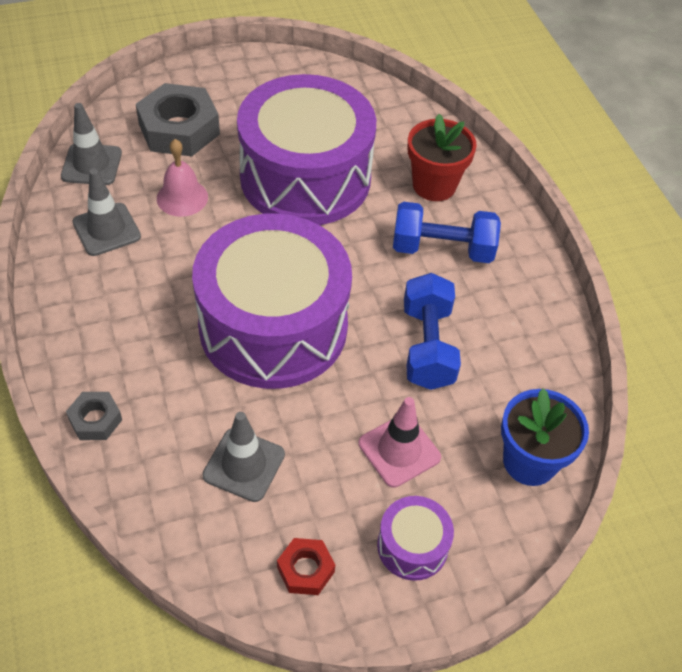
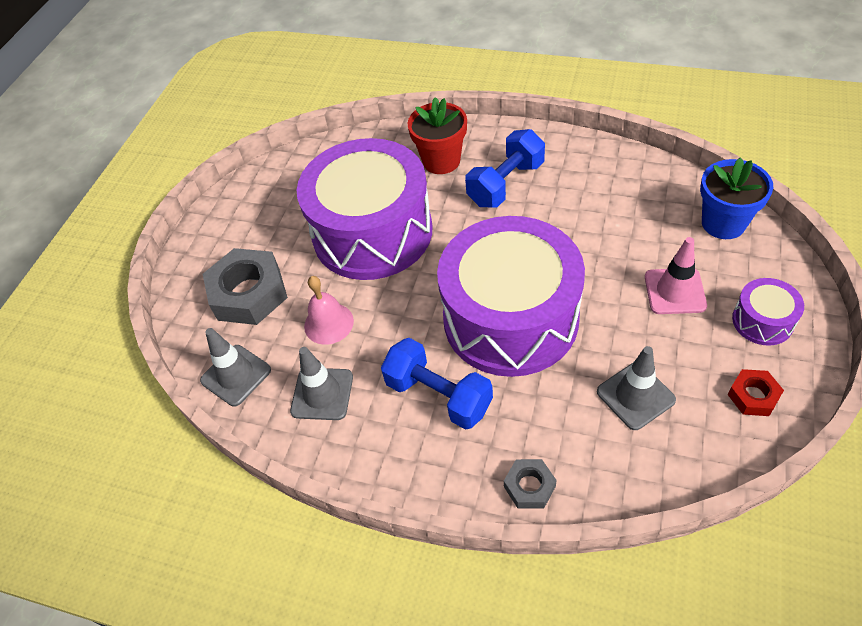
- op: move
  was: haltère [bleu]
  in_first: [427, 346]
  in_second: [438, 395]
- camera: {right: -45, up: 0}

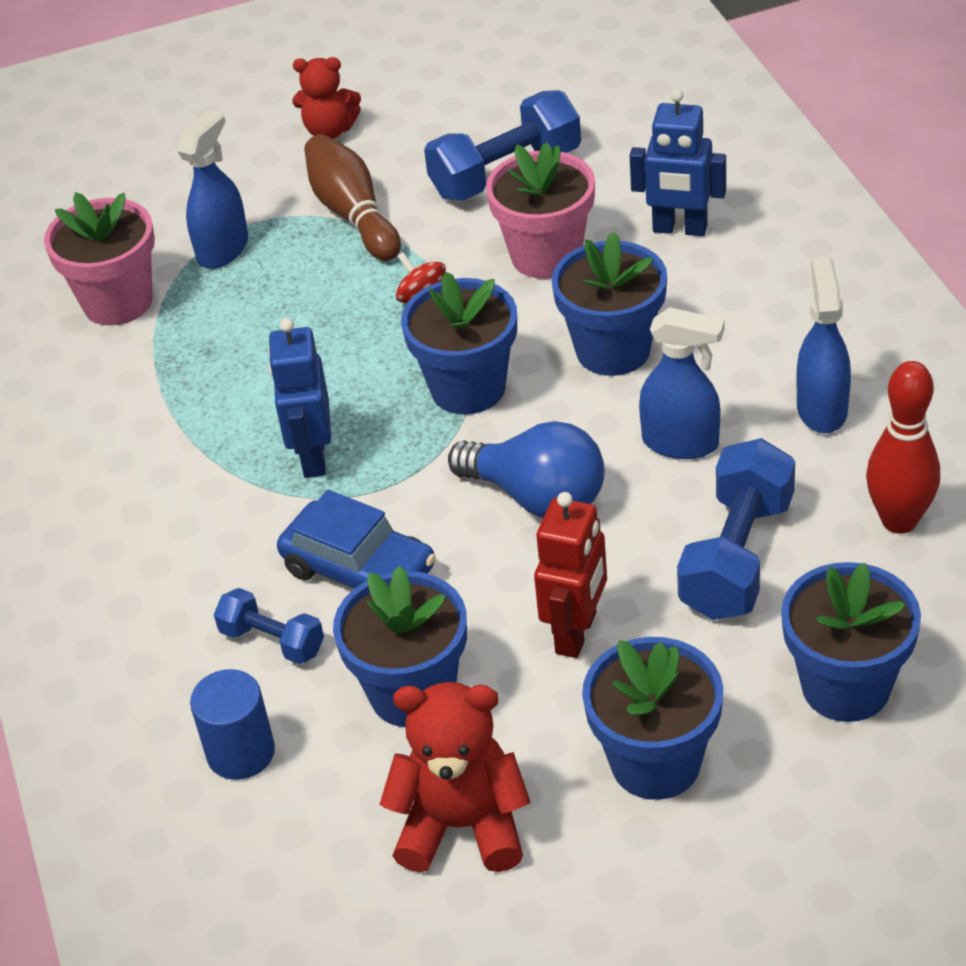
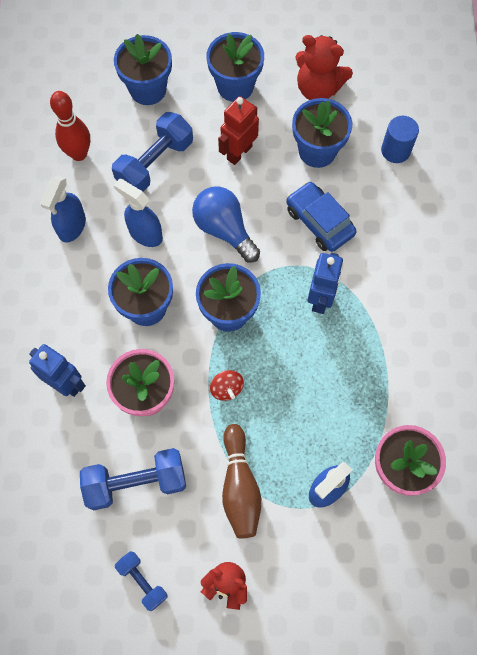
- op: move
  was: haltère [bleu]
  in_first: [272, 641]
  in_second: [142, 581]
- camera: {right: -165, up: 25}

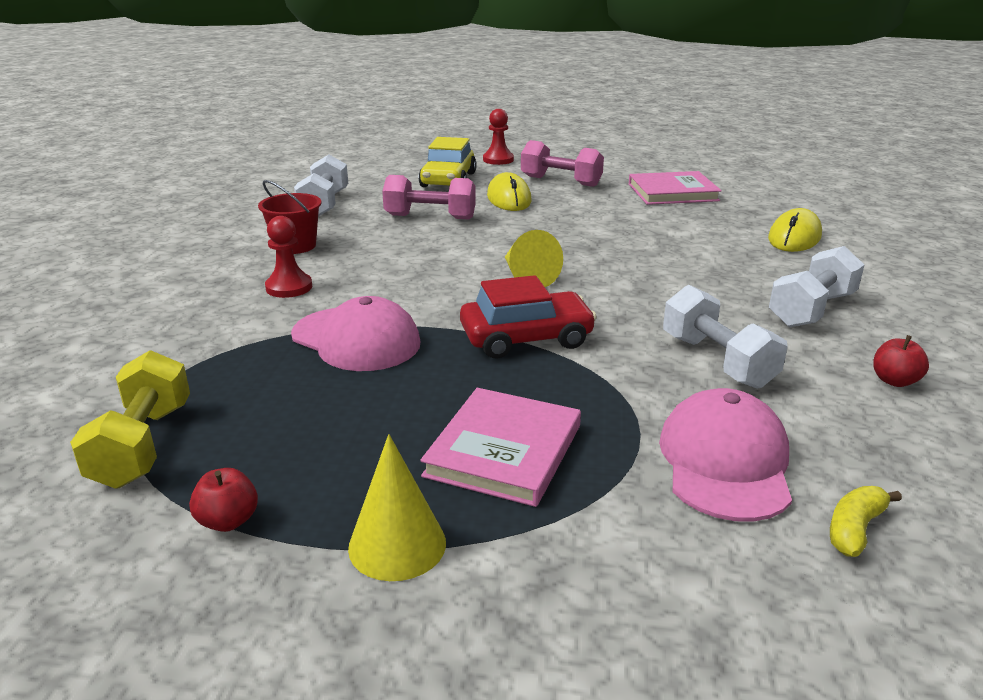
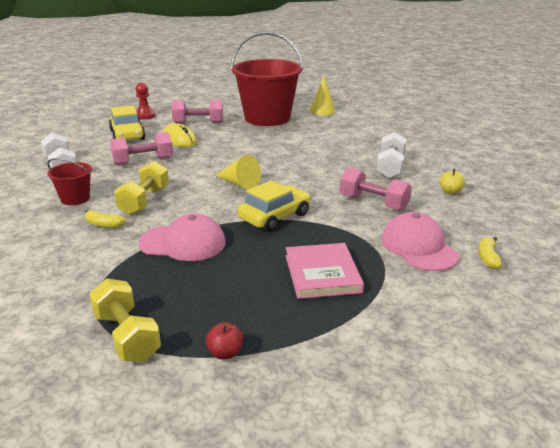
- op: delete
  was: souris [jaune]
  in_first: [794, 237]
- op: insert
  now: haltère [jaune]
  in_second: [144, 201]
- op: move
  was: cône [jaune]
  in_first: [397, 545]
  in_second: [322, 111]
- op: replace
  was: pion [rouge]
  now: banane [jaune]
  in_first: [289, 287]
  in_second: [104, 225]
- op: replace
  was: livre [rose]
  now: seau [rouge]
  in_first: [672, 192]
  in_second: [267, 118]
- op: recolor
  was: voiture [rouge]
  now: voiture [jaune]
  in_first: [526, 338]
  in_second: [274, 216]
- op: recolor
  was: haltère [blanc]
  now: haltère [rose]
  in_first: [717, 361]
  in_second: [373, 203]
- op: recolor
  was: pomme [rouge]
  now: pomme [jaune]
  in_first: [894, 381]
  in_second: [450, 192]
- camera: {right: -30, up: 0}

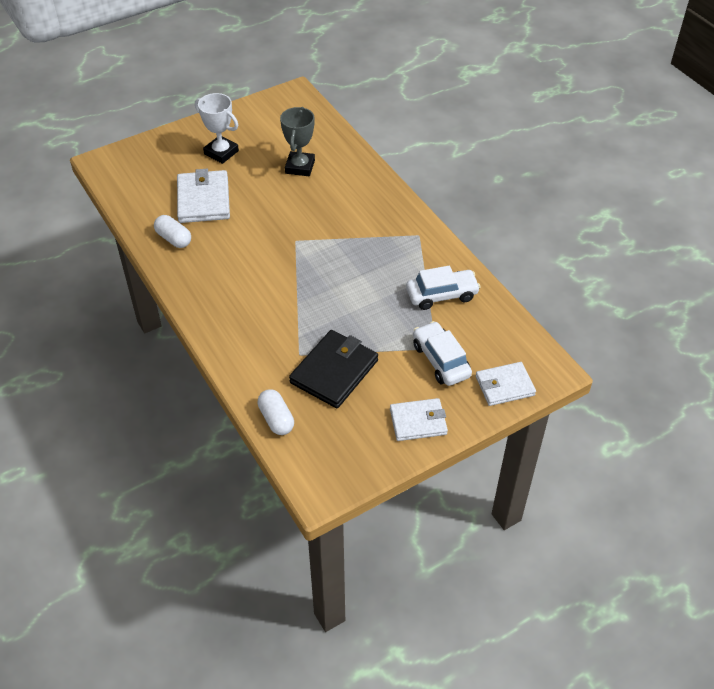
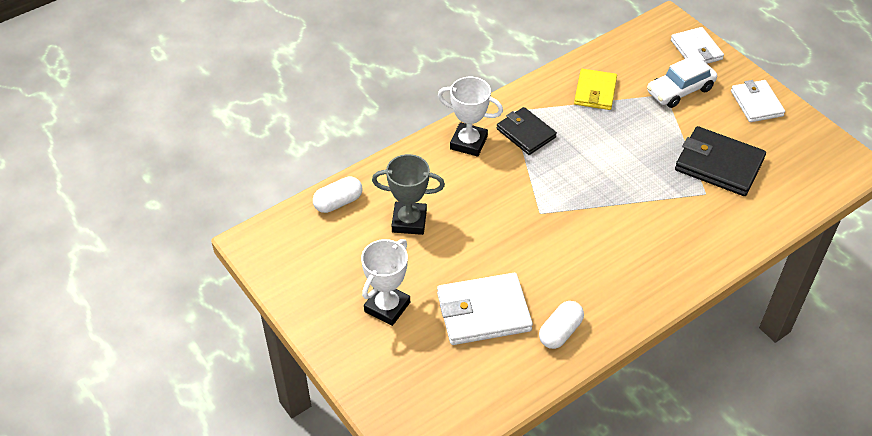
- op: insert
  now: trophée [blanc]
  in_second: [468, 143]
- op: insert
  now: portefeuille [noir]
  in_second: [526, 133]
- op: move
  was: gélule [blanc]
  in_first: [276, 419]
  in_second: [338, 202]
- op: replace
  was: voiture [blanc]
  now: portefeuille [jaune]
  in_first: [442, 295]
  in_second: [595, 92]
- camera: {right: -95, up: 0}

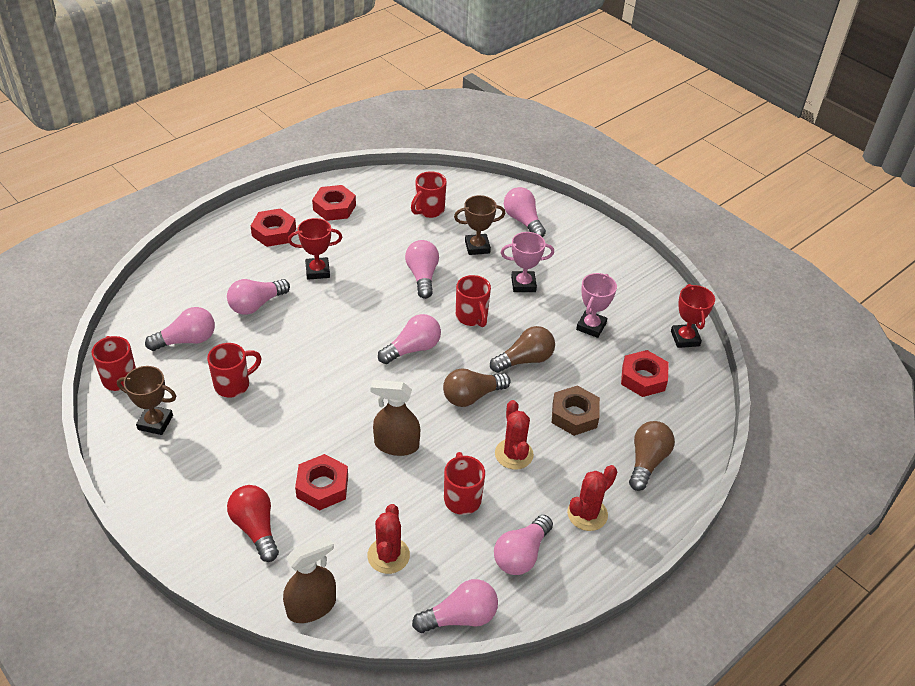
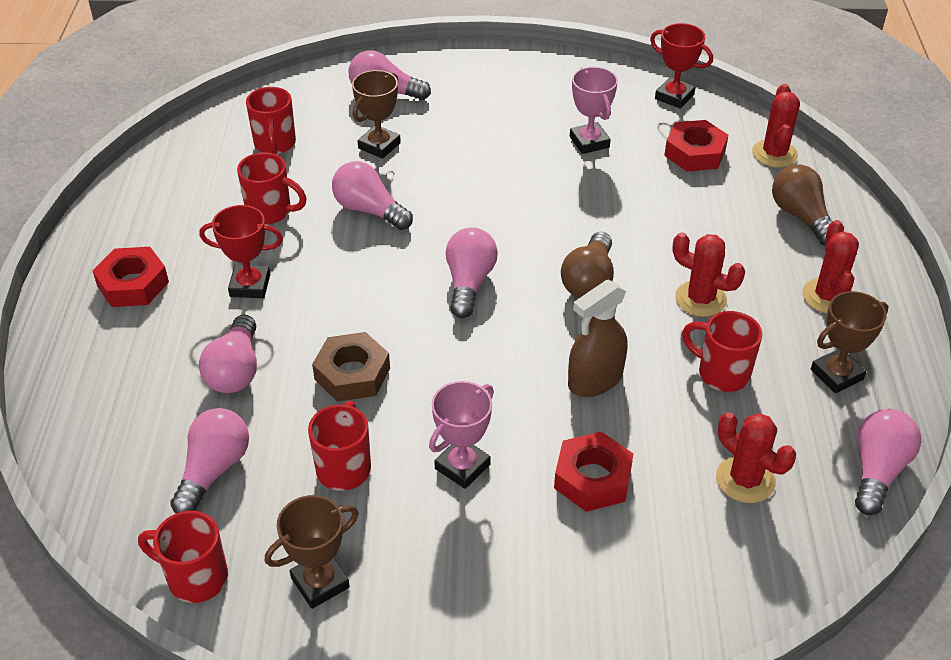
- op: delete
  was: ampoule [rouge]
  in_first: [256, 528]
- op: delete
  was: vaporisateur [marron]
  in_first: [311, 606]
- op: delete
  was: écrou [rouge]
  in_first: [334, 207]
- op: delete
  was: ampoule [marron]
  in_first: [525, 360]
- op: insert
  now: cactus [rouge]
  in_second: [774, 154]
- op: move
  was: tasse [rouge]
  in_first: [472, 317]
  in_second: [270, 212]
- op: move
  was: trophée [rose]
  in_first: [523, 284]
  in_second: [462, 466]
- op: move
  was: écrou [marron]
  in_first: [574, 415]
  in_second: [352, 374]
- op: replace
  was: ampoule [rose]
  now: trophée [marron]
  in_first: [521, 554]
  in_second: [836, 374]
- op: rotate
  was: trophée [rouge]
  in_first: [317, 271]
  in_second: [250, 285]
  clockwise: 60
- camera: {right: -45, up: 0}

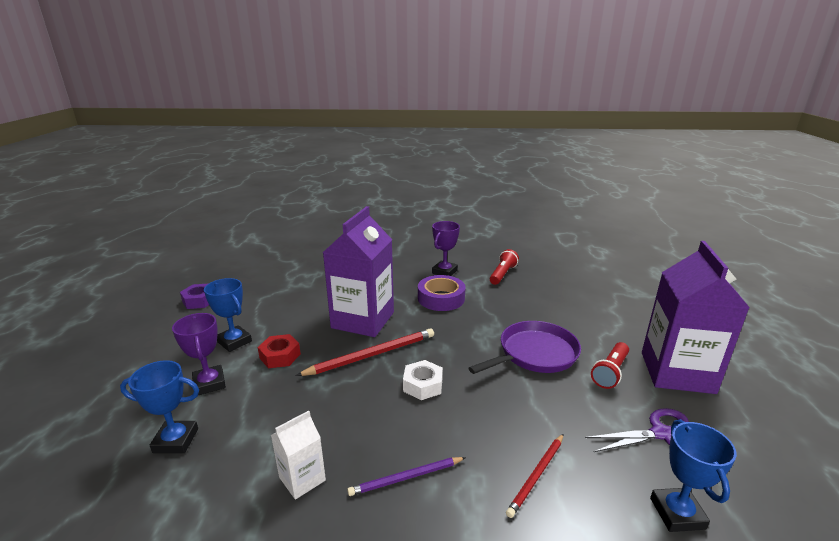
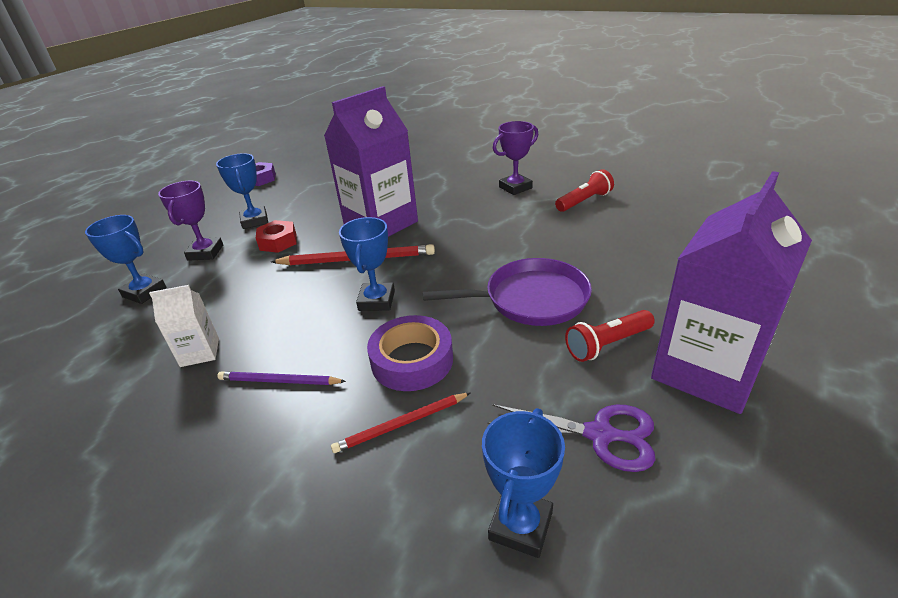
- op: move
  was: ruban adhésif [violet]
  in_first: [441, 298]
  in_second: [412, 360]
- op: replace
  was: écrou [blanc]
  now: trophée [bleu]
  in_first: [423, 385]
  in_second: [376, 301]
- camera: {right: 30, up: 10}

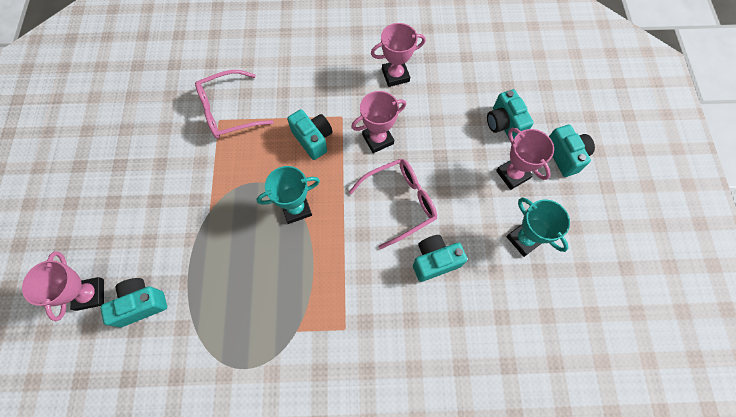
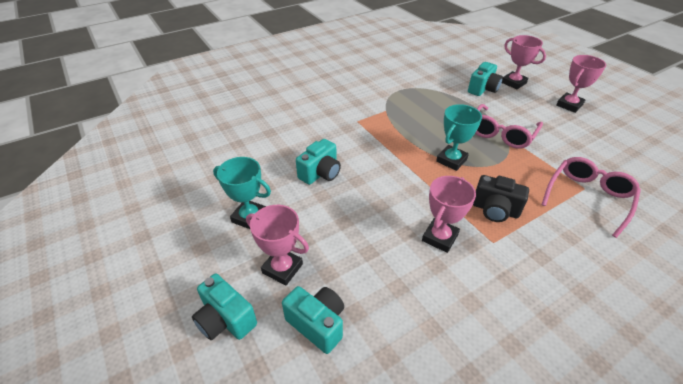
- op: move
  was: lunettes [rose]
  in_first: [399, 203]
  in_second: [501, 133]
- op: move
  was: trophée [rose]
  in_first: [395, 75]
  in_second: [569, 105]
- op: recolor
  was: appareil photo [turquoise]
  now: appareil photo [noir]
  in_first: [313, 139]
  in_second: [495, 210]
- camera: {right: 150, up: -25}

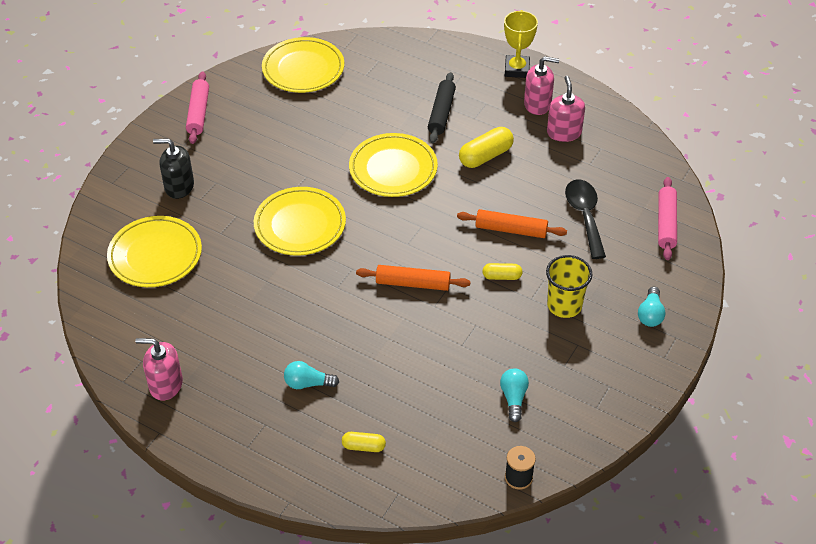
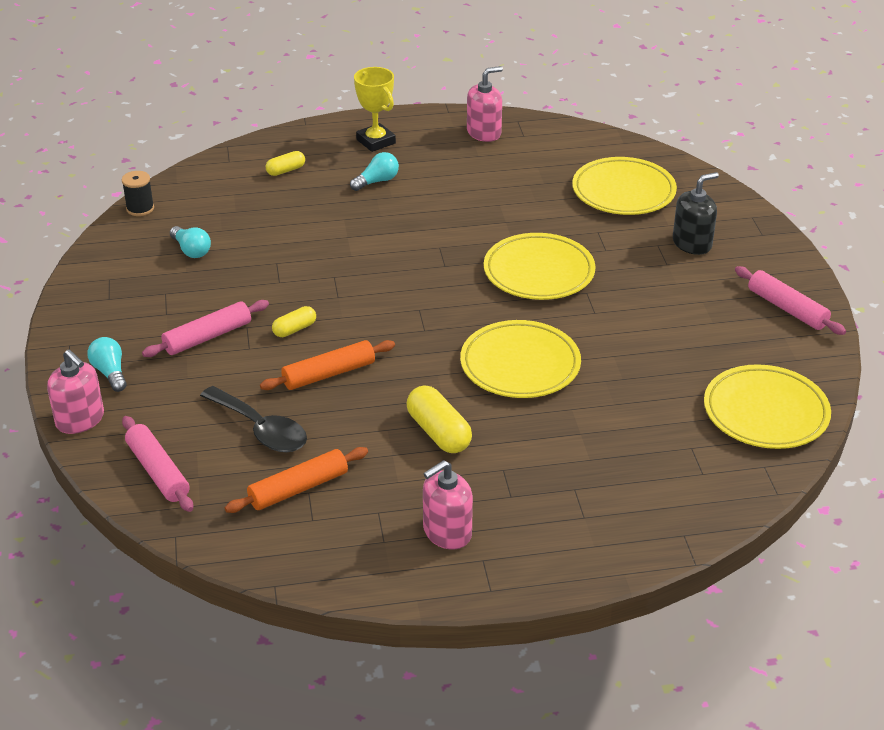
- op: delete
  was: rouleau à pâtisserie [noir]
  in_first: [441, 113]
- op: move
  was: rouleau à pâtisserie [orange]
  in_first: [412, 283]
  in_second: [298, 488]
- op: move
  was: trophée [jaune]
  in_first: [517, 69]
  in_second: [376, 141]
- op: move
  was: distributeur de savon [rose]
  in_first: [564, 132]
  in_second: [80, 420]
- op: replace
  was: gobelet [jaune]
  now: rouleau à pâtisserie [rose]
  in_first: [564, 305]
  in_second: [207, 337]
- op: rotate
  was: gélule [jaune]
  in_first: [485, 156]
  in_second: [438, 432]
  clockwise: -45
- camera: {right: 140, up: -10}

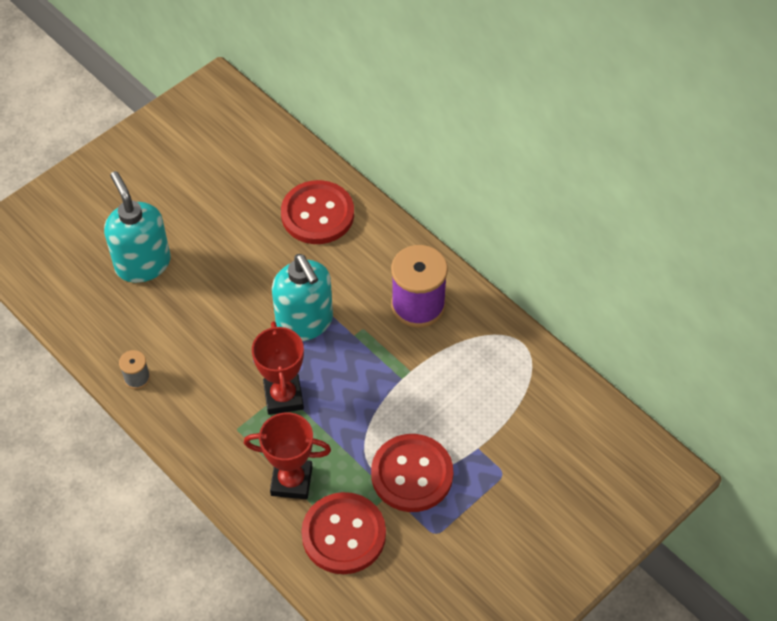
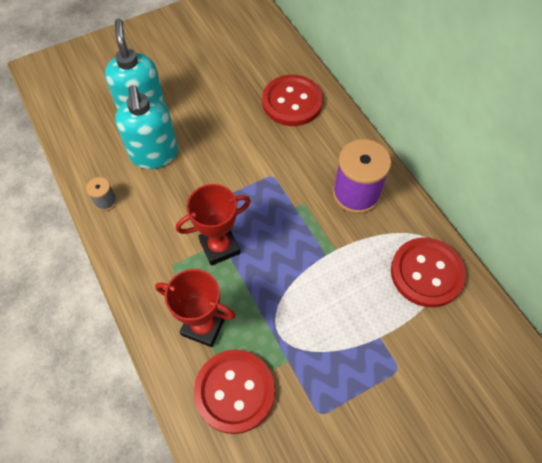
- op: move
  was: distributeur de savon [turquoise]
  in_first: [305, 322]
  in_second: [154, 154]
- op: move
  was: bouton [rouge]
  in_first: [412, 474]
  in_second: [426, 273]
- op: rotate
  was: trophée [rouge]
  in_first: [283, 397]
  in_second: [219, 247]
  clockwise: 60
- camera: {right: 15, up: 5}

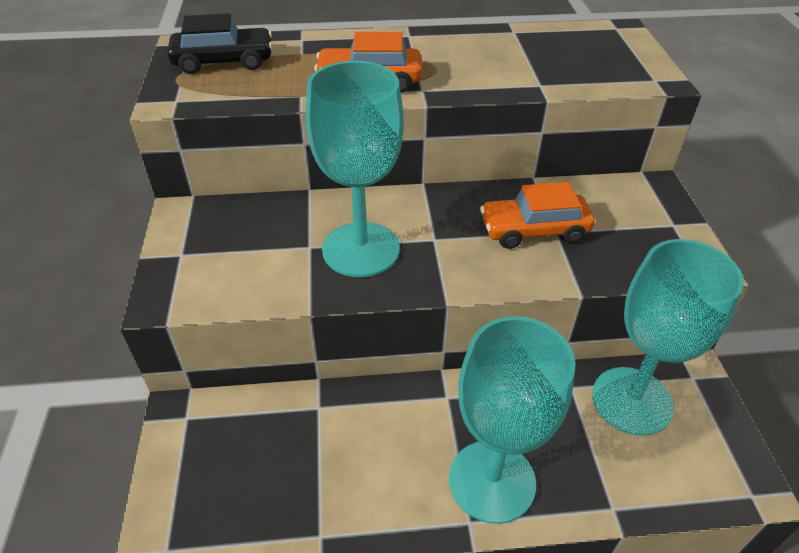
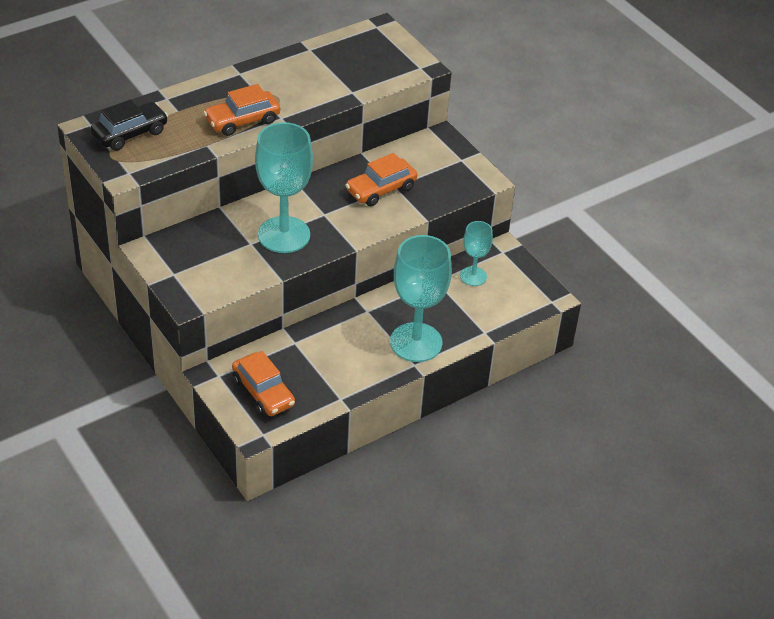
- op: insert
  now: voiture [orange]
  in_second: [263, 392]
- op: resize
  was: verre à pied [turquoise]
  in_first: [632, 400]
  in_second: [473, 276]
  ratio: 0.54
- camera: {right: -30, up: 0}

